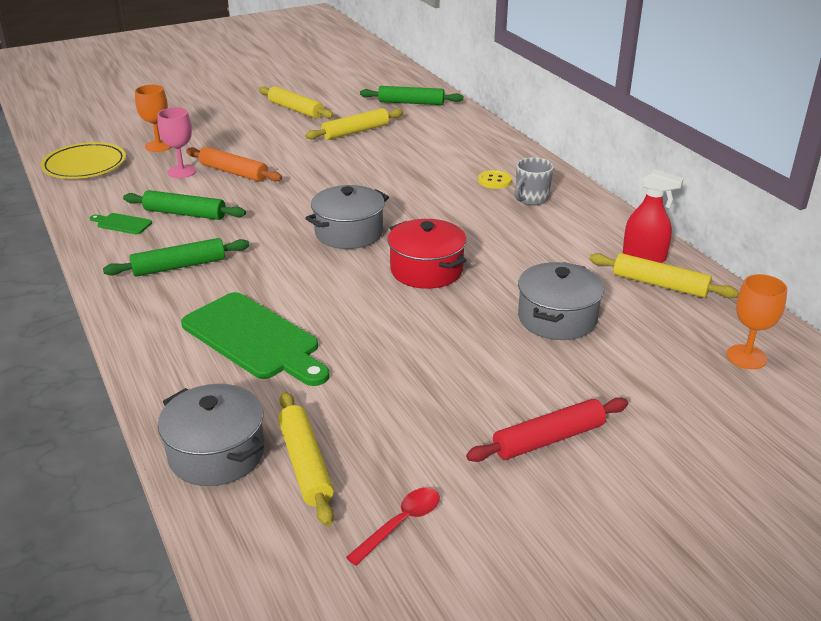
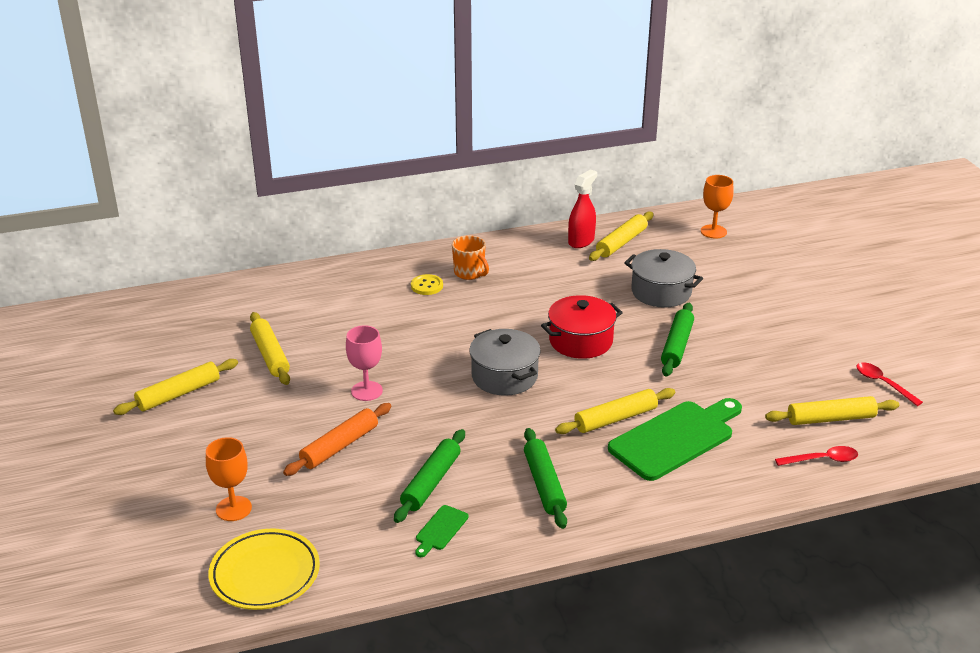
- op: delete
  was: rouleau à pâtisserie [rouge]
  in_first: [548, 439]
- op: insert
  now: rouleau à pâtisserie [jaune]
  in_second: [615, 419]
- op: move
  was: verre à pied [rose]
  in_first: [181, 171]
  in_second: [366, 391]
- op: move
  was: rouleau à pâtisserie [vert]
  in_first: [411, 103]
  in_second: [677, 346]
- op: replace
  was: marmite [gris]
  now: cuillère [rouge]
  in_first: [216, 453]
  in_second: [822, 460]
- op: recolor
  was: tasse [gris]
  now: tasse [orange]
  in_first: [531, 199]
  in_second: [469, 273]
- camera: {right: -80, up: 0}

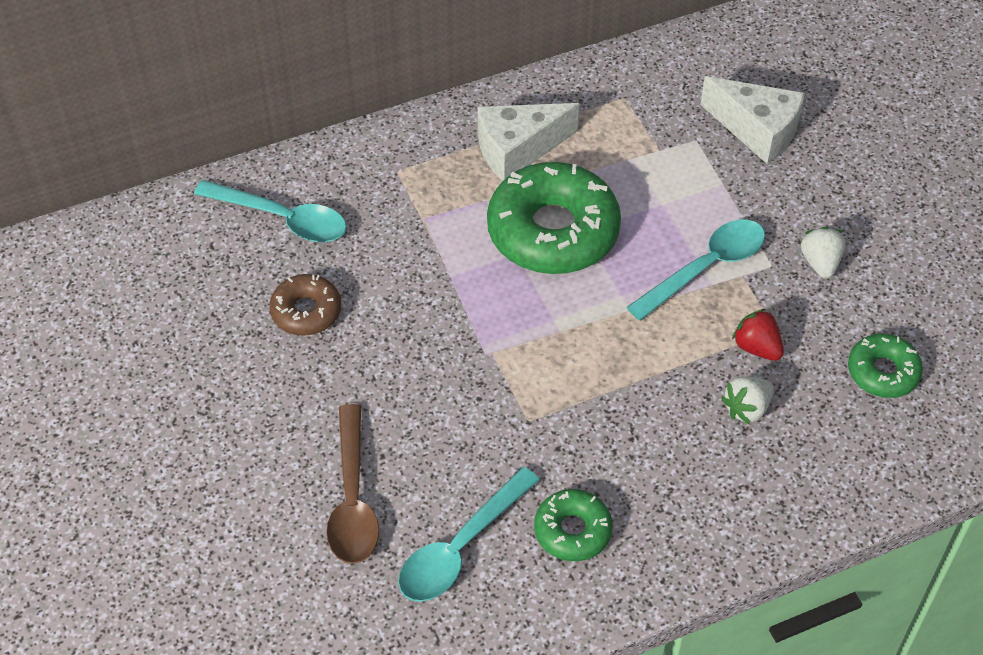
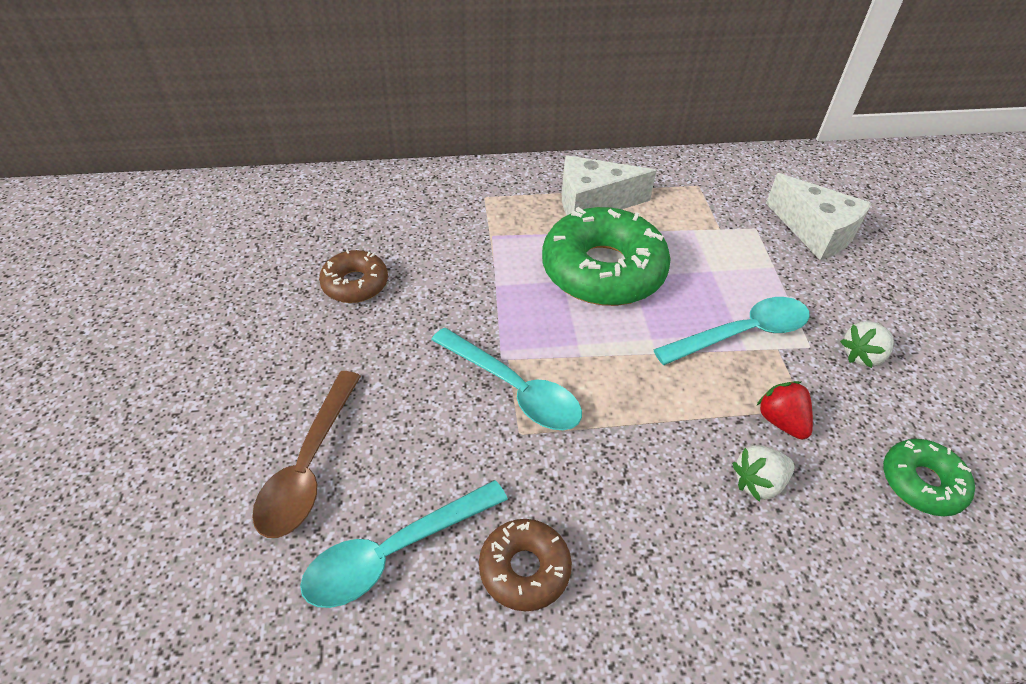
- op: move
  was: cuillère [turquoise]
  in_first: [282, 219]
  in_second: [514, 389]
- op: recolor
  was: beignet [vert]
  now: beignet [marron]
  in_first: [572, 531]
  in_second: [524, 569]
- op: rotate
  was: fraise [blanc]
  in_first: [820, 263]
  in_second: [862, 356]
  clockwise: -135
- camera: {right: 15, up: -5}

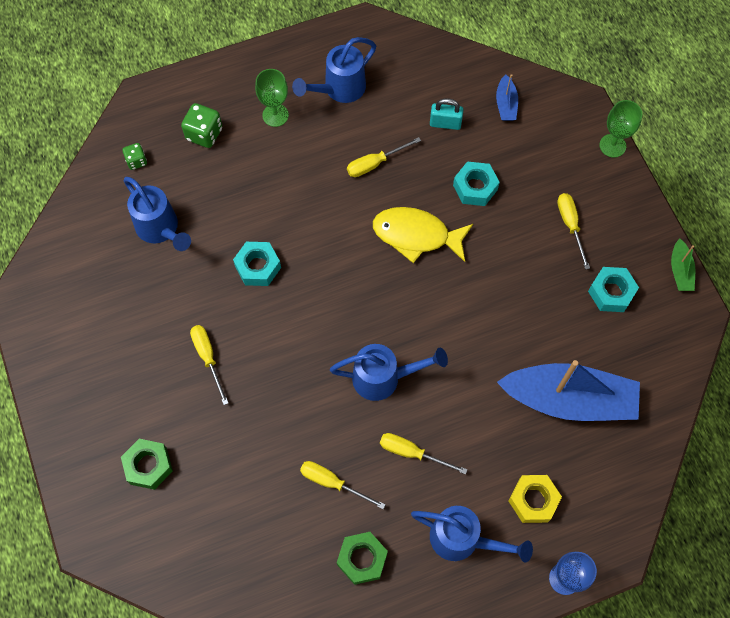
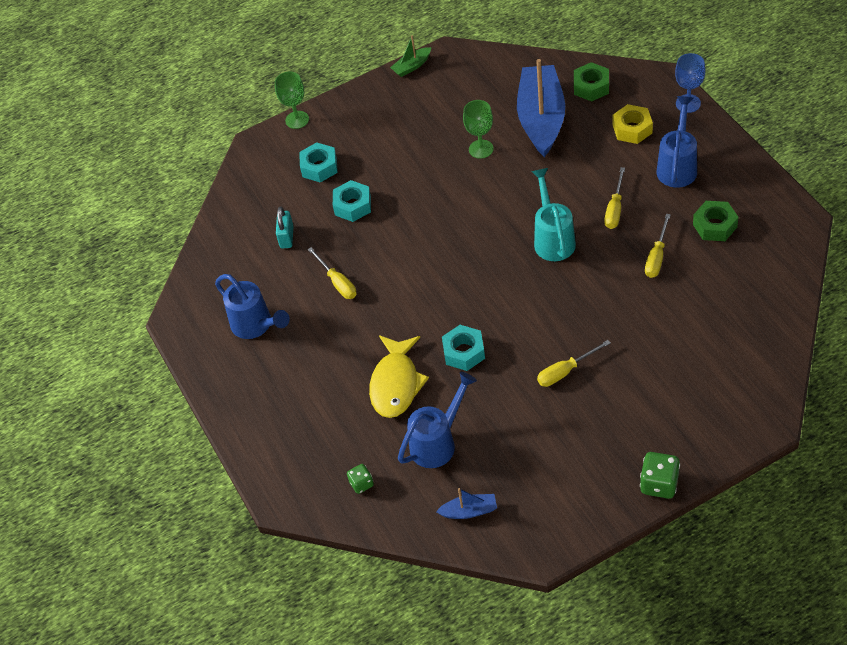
- op: delete
  was: tournevis [jaune]
  in_first: [570, 225]
- op: move
  was: écrou [vert]
  in_first: [148, 466]
  in_second: [591, 87]
- op: move
  was: dé [vert]
  in_first: [204, 134]
  in_second: [659, 484]
- op: move
  was: verre à pied [vert]
  in_first: [275, 115]
  in_second: [481, 149]
- op: move
  was: poisson [jaune]
  in_first: [416, 235]
  in_second: [396, 384]
- op: move
  was: bateau [bleu]
  in_first: [506, 104]
  in_second: [469, 511]
- op: move
  was: écrou [turquoise]
  in_first: [611, 292]
  in_second: [319, 167]
- op: recolor
  was: arrosoir [bleu]
  now: arrosoir [turquoise]
  in_first: [383, 378]
  in_second: [553, 239]
- op: rotate
  was: bateau [vert]
  in_first: [680, 271]
  in_second: [412, 66]
  clockwise: 150
- camera: {right: -90, up: -15}

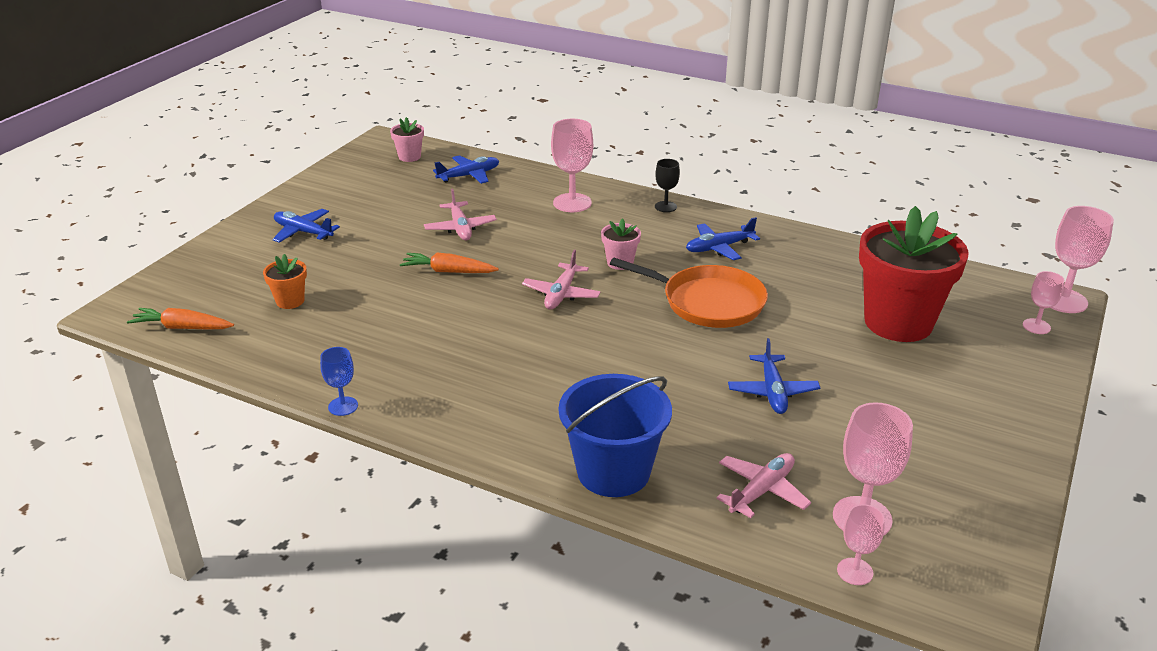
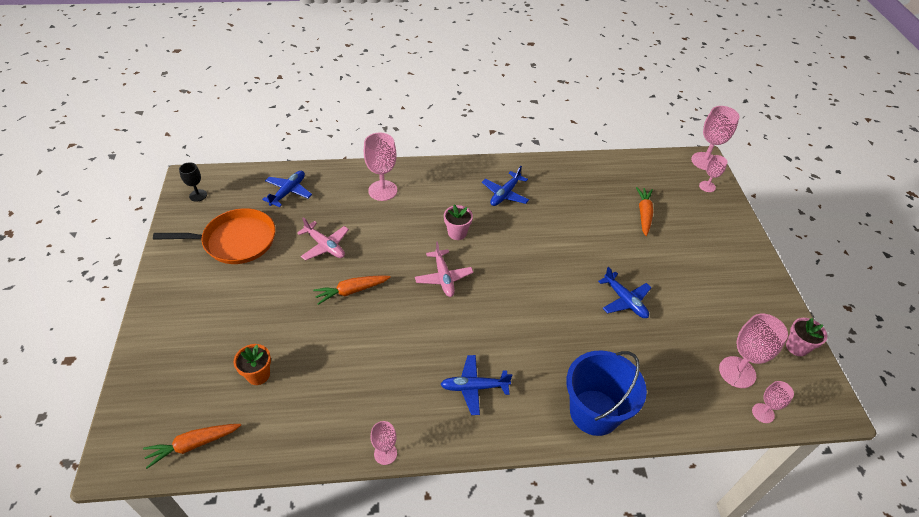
- op: delete
  was: avion [rose]
  in_first: [762, 491]
- op: move
  was: avion [bleu]
  in_first: [303, 232]
  in_second: [474, 387]
- op: move
  was: pot de fleurs [rose]
  in_first: [409, 157]
  in_second: [796, 347]
- op: move
  was: poêle [orange]
  in_first: [708, 302]
  in_second: [235, 241]
- op: move
  was: verre à pied [noir]
  in_first: [665, 207]
  in_second: [198, 195]
- op: replace
  was: pot de fleurs [rouge]
  now: carotte [orange]
  in_first: [898, 323]
  in_second: [644, 214]
- op: recolor
  was: verre à pied [bleu]
  now: verre à pied [rose]
  in_first: [343, 406]
  in_second: [385, 453]
- camera: {right: -35, up: 15}

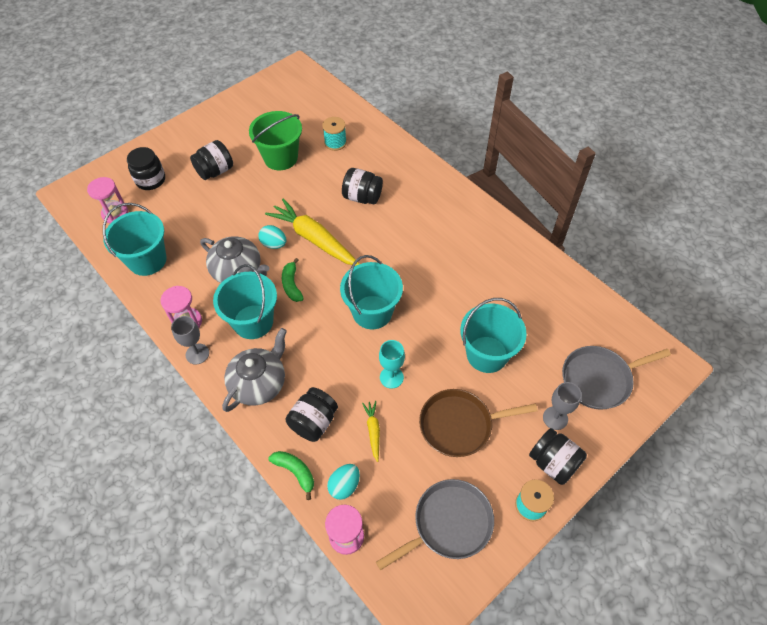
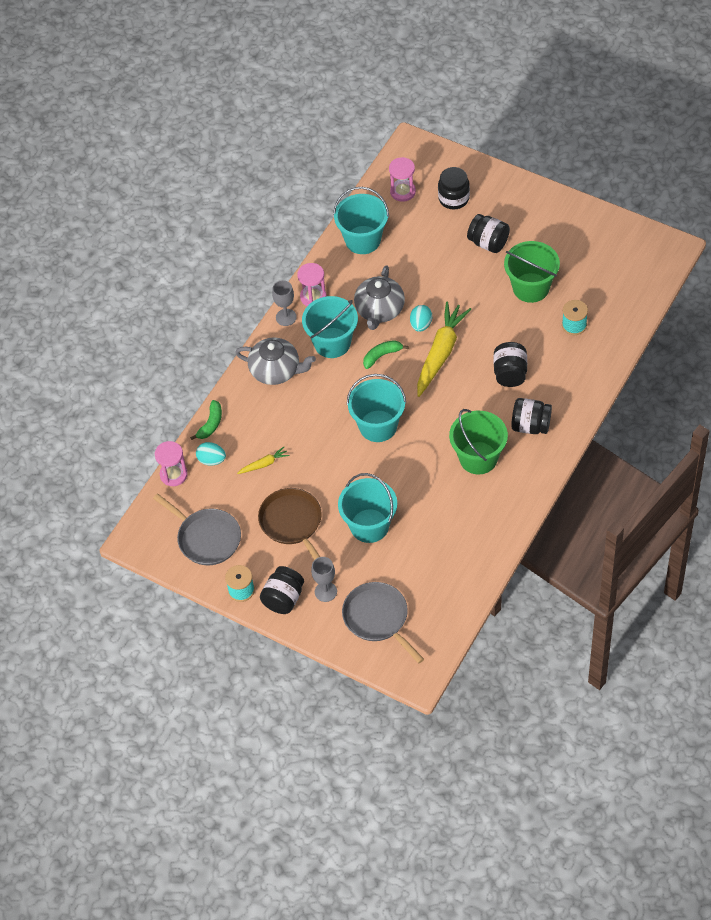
- op: delete
  was: verre à pied [turquoise]
  in_first: [391, 377]
- op: insert
  now: seau [vert]
  in_second: [478, 458]
- op: move
  was: bocal [noir]
  in_first: [314, 422]
  in_second: [530, 425]
- camera: {right: 75, up: 0}

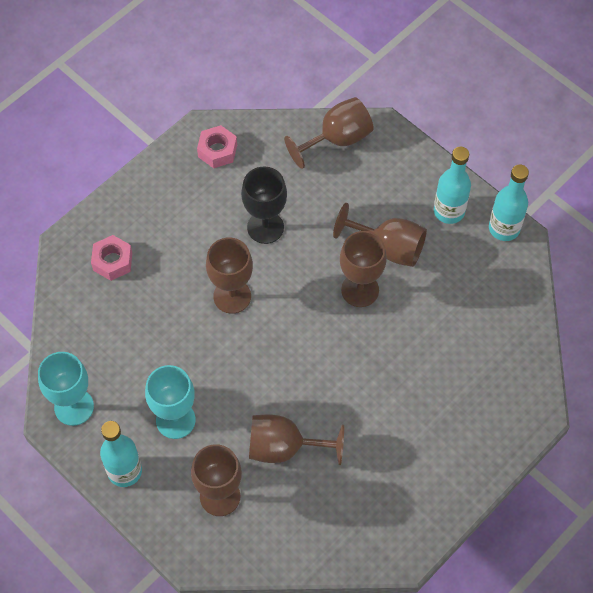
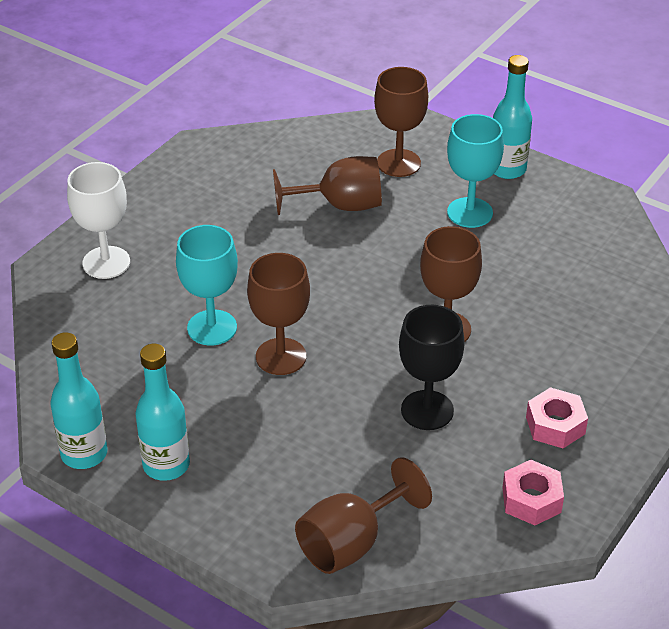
- op: delete
  was: verre à pied [marron]
  in_first: [388, 248]
- op: insert
  now: verre à pied [blanc]
  in_second: [106, 262]
- op: move
  was: verre à pied [turquoise]
  in_first: [74, 407]
  in_second: [212, 328]
- op: move
  was: écrou [rose]
  in_first: [112, 261]
  in_second: [555, 425]
- camera: {right: 170, up: -20}

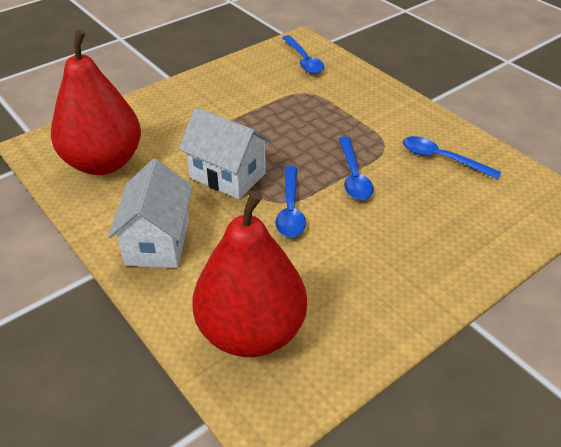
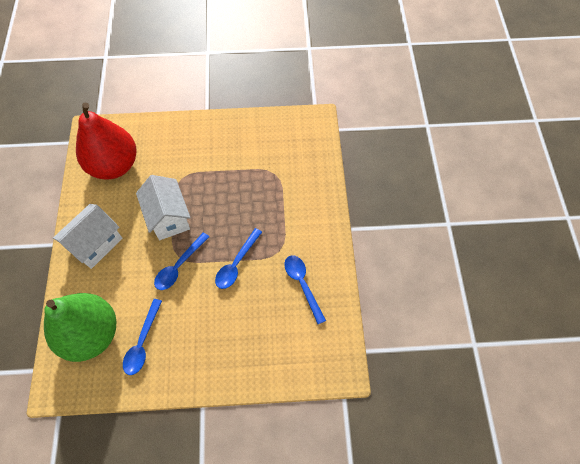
- op: move
  was: cuillère [bleu]
  in_first: [303, 60]
  in_second: [142, 342]
- op: recolor
  was: poire [rouge]
  now: poire [vert]
  in_first: [251, 331]
  in_second: [91, 334]
- camera: {right: 35, up: 20}

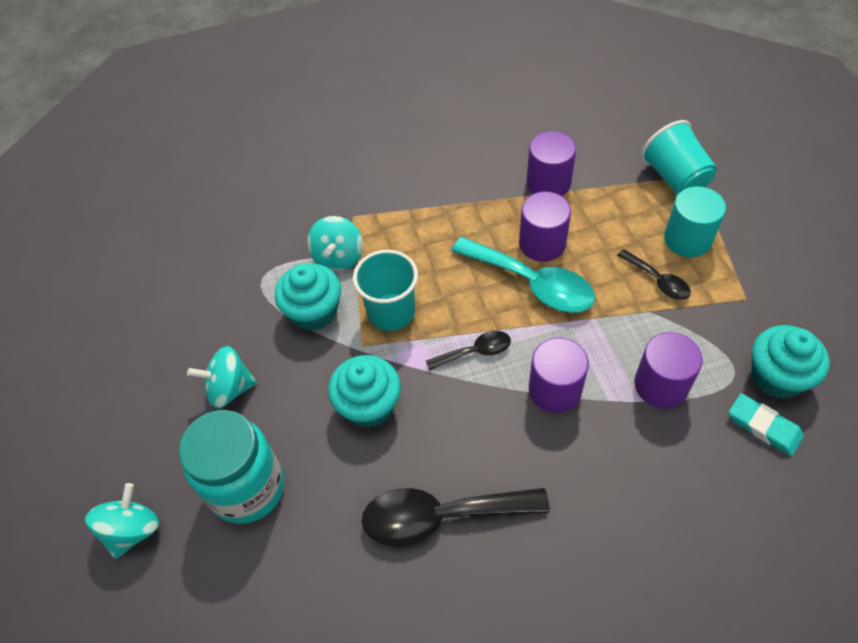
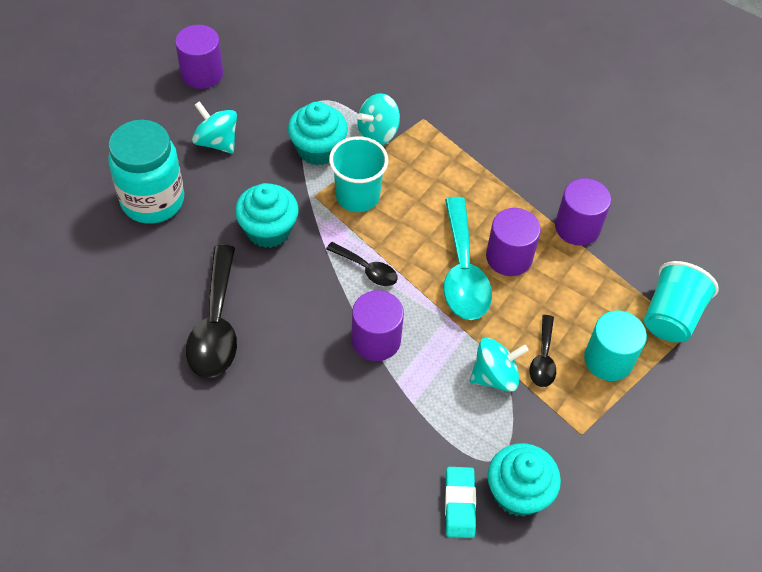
- op: move
  was: toupie [turquoise]
  in_first: [133, 530]
  in_second: [495, 376]
- op: move
  was: cylindre [violet]
  in_first: [661, 385]
  in_second: [202, 74]
- op: rotate
  was: cuillère [noir]
  in_first: [441, 516]
  in_second: [216, 325]
  clockwise: -135
- camera: {right: 45, up: 0}

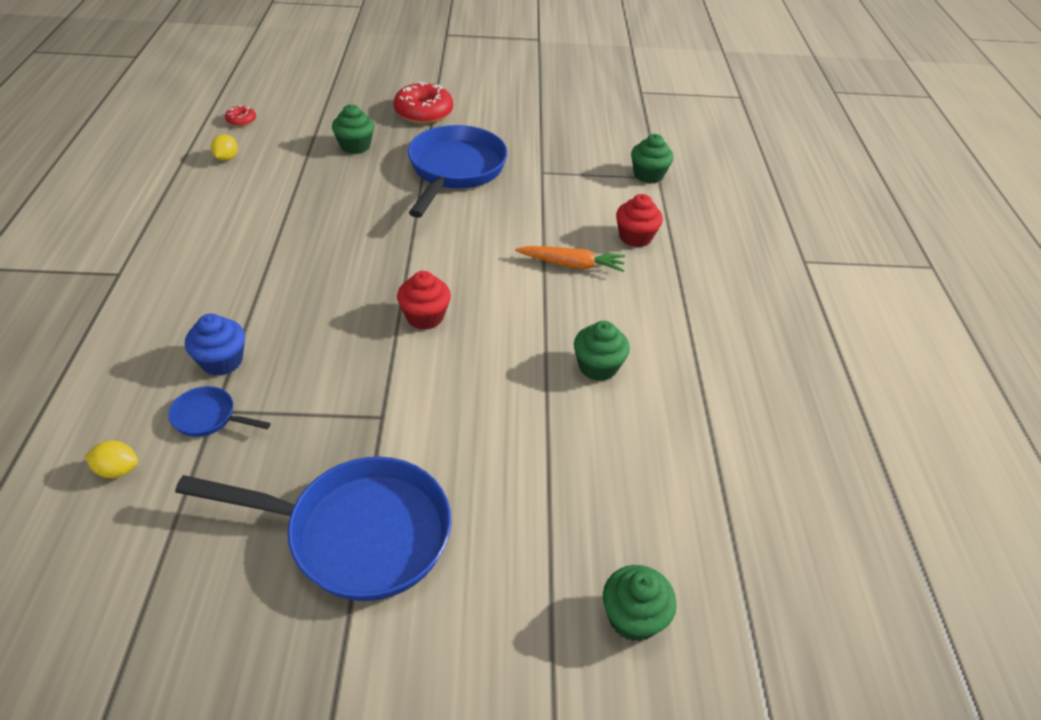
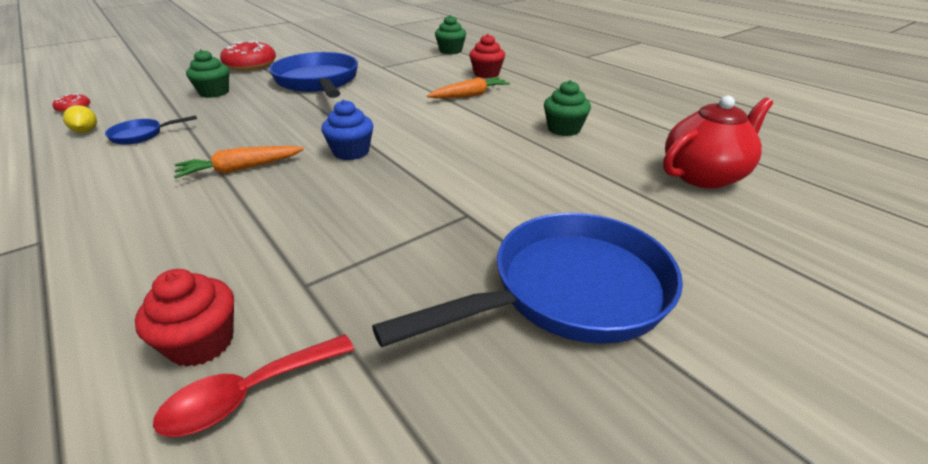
- op: delete
  was: muffin [vert]
  in_first: [633, 617]
- op: insert
  now: carotte [orange]
  in_second: [240, 169]
- op: insert
  now: théière [rouge]
  in_second: [704, 175]
- op: move
  was: poêle [bleu]
  in_first: [209, 417]
  in_second: [141, 135]
- op: move
  was: muffin [bleu]
  in_first: [222, 361]
  in_second: [351, 152]
- op: move
  was: muffin [rouge]
  in_first: [425, 317]
  in_second: [201, 342]
- op: replace
  was: citron [jaune]
  now: cuillère [rouge]
  in_first: [117, 470]
  in_second: [249, 394]
- camera: {right: -35, up: -10}

